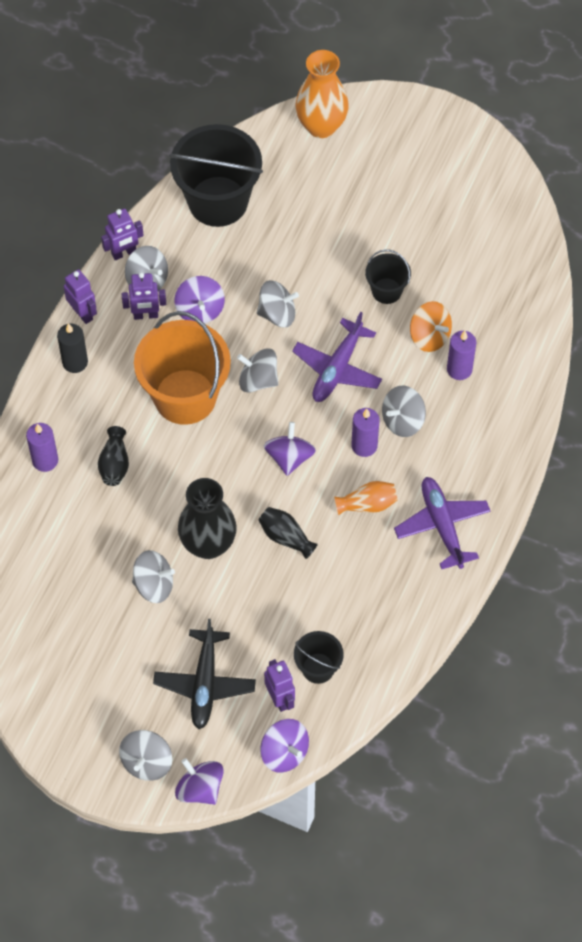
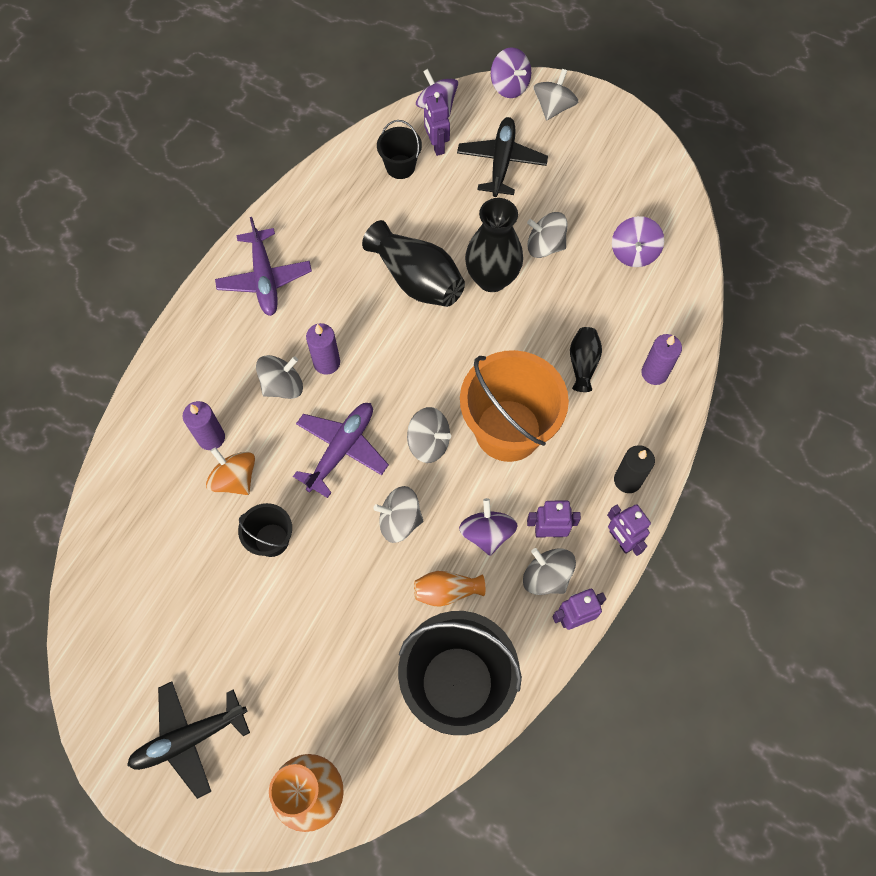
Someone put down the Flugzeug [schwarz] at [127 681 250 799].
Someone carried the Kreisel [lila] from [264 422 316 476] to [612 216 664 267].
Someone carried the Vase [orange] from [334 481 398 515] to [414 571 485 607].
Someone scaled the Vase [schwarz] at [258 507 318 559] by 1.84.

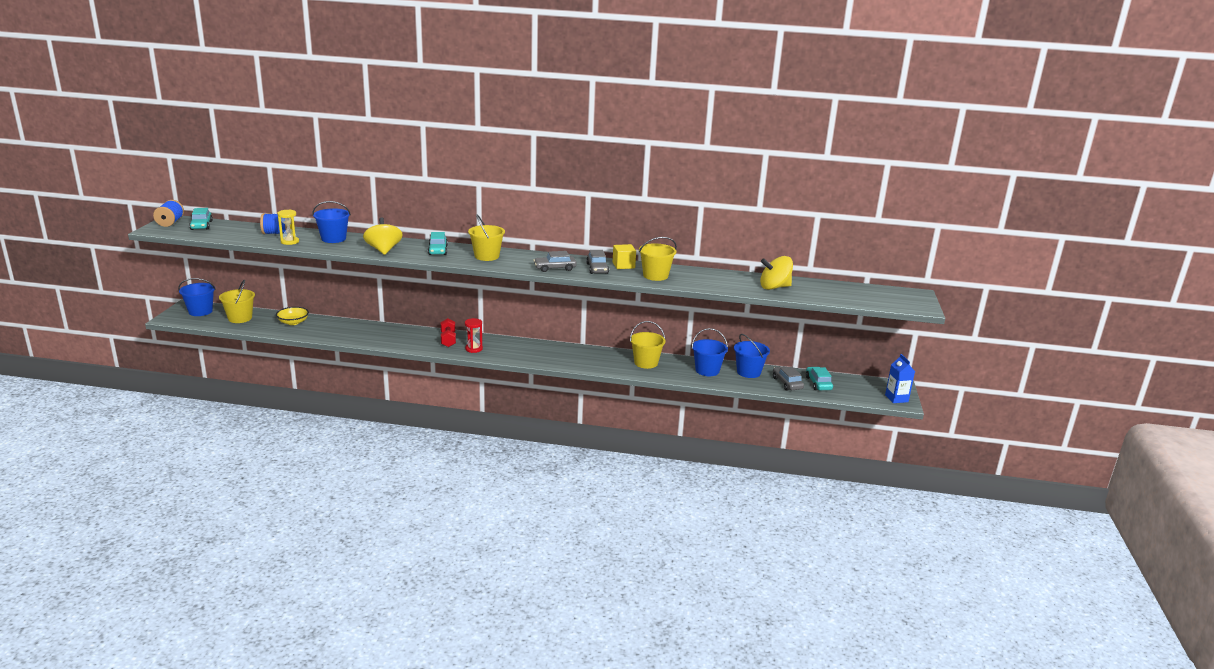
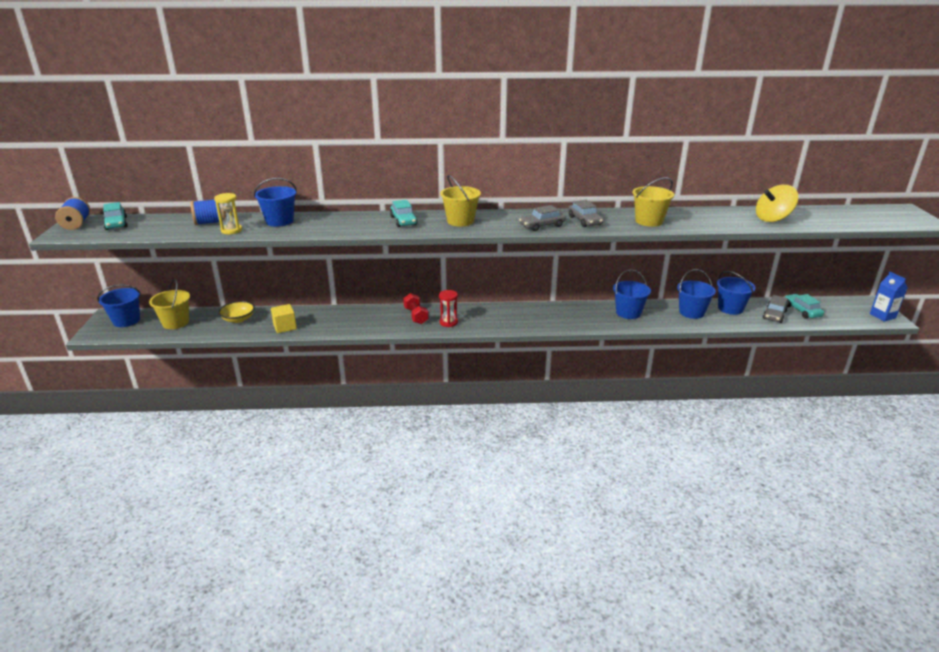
Someone took away the Kreisel [gelb] at [363 217 403 255].
Someone carried the Kubus [gelb] from [613 244 636 269] to [271 304 297 333].
Someone repainted the Eimer [gelb] at [630 321 666 369], which became the Eimer [blau] at [613 270 651 319].
Someone rotated the Auto [grau] at [773 366 804 391] by 120 degrees counterclockwise.

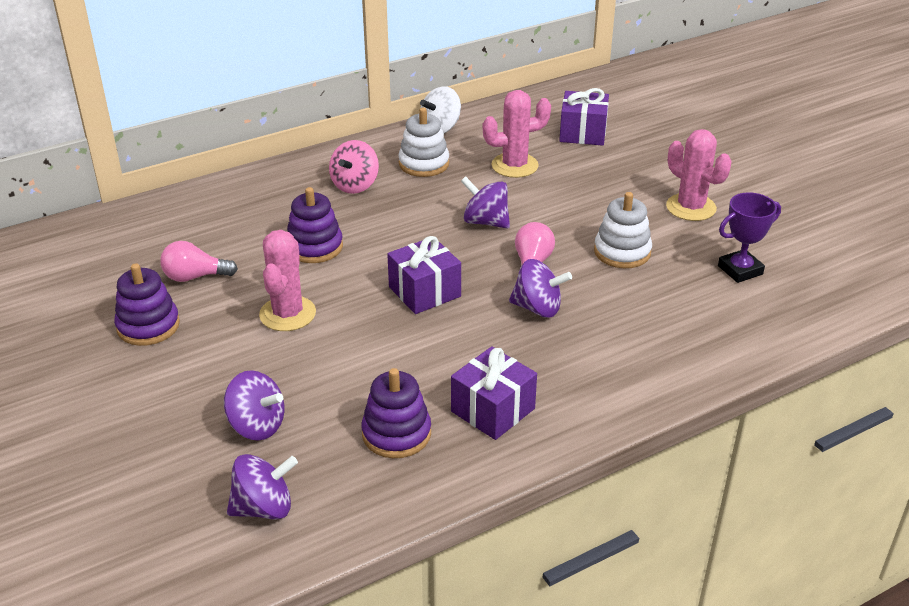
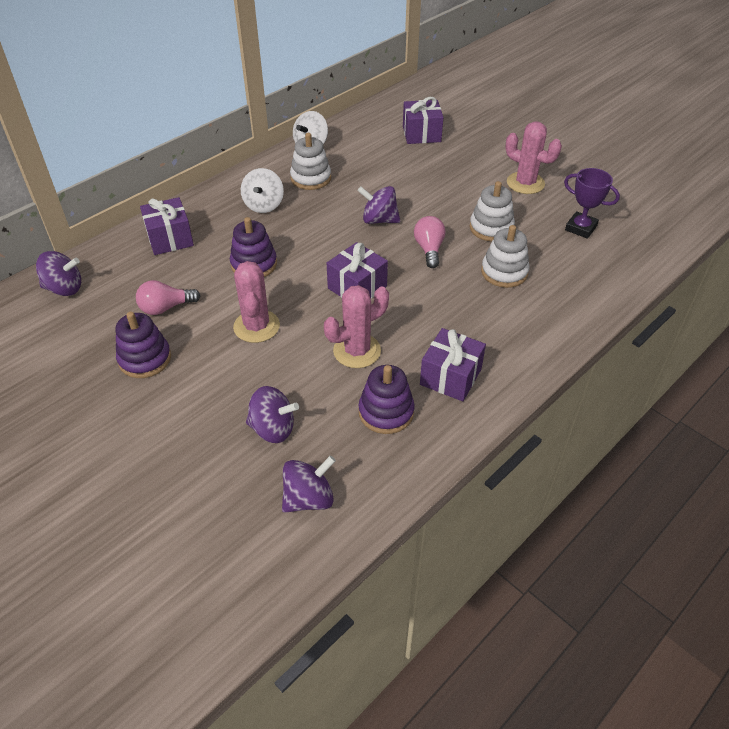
Someone put down the Geschenk [lila] at [140 197 194 255].
Someone put down the Stapelspielzeug [weiß] at [481 225 530 288].
Someone carried the Kaktus [rosa] from [483 90 551 178] to [324 285 389 368].
Someone carried the Kreisel [lila] from [509 259 572 318] to [36 251 81 296].
Someone repainted the Kreisel [rosa] at [329 140 379 194], which became the Kreisel [weiß] at [241 168 284 213].
Someone rotated the Pokal [lila] at [718 192 781 283] by 75 degrees clockwise.

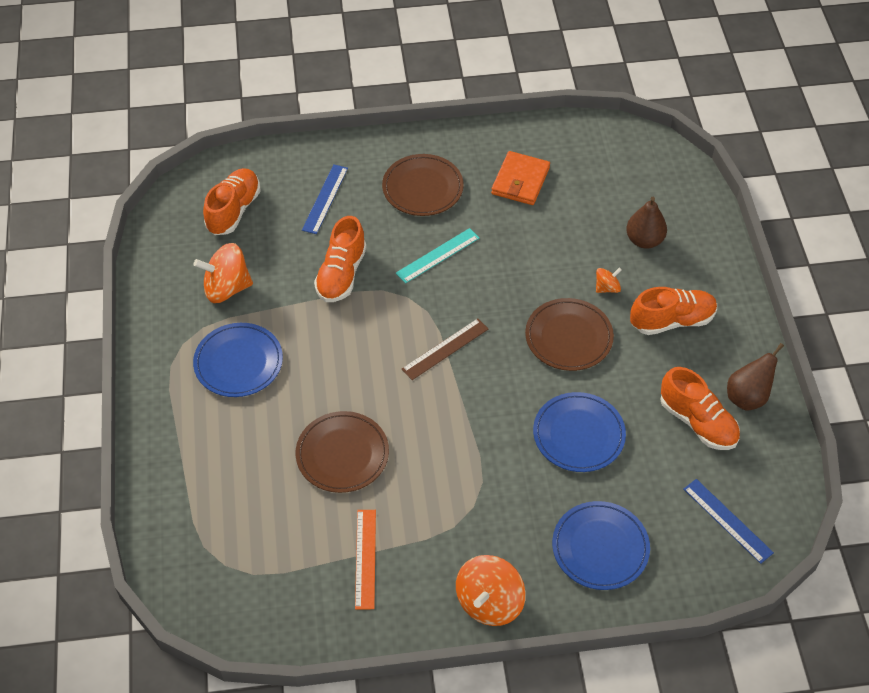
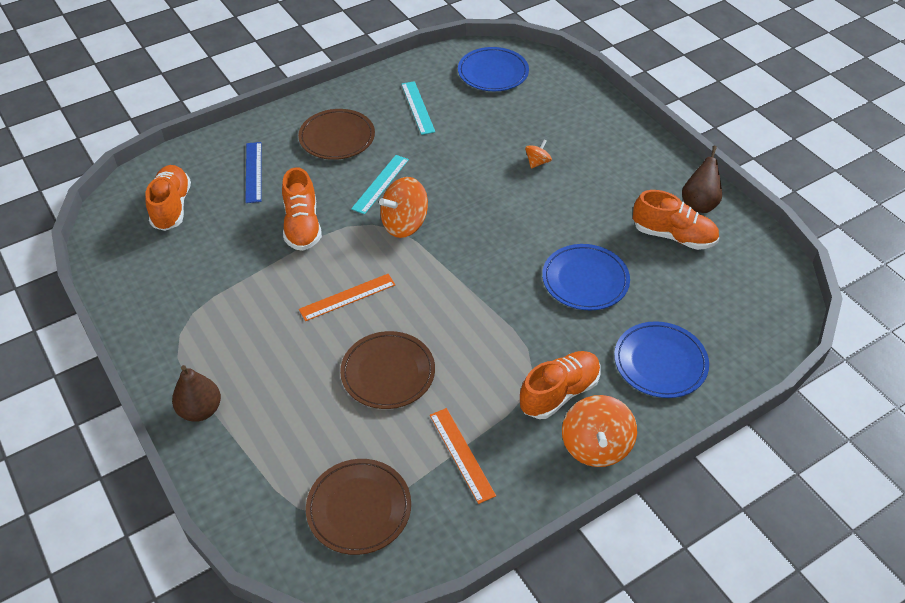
Someone took away the Lineal [braun] at [402 318 488 380].
Someone took away the Lineal [blau] at [684 479 774 564].
Someone put down the Lineal [orange] at [299 274 396 321].
Someone carried the Teller [blau] from [193 323 283 397] to [458 47 529 91].
Someone carried the Kreisel [orange] from [194 243 253 303] to [379 177 428 238].
Someone carried the Teller [braun] from [525 298 614 371] to [306 459 411 555].
Someone carried the Birne [braun] from [626 197 667 249] to [172 365 221 422].
Someone carried the Schuh [orange] from [630 287 717 335] to [519 351 601 419].
Someone swapped the Geldbörse [orange] at [491 151 550 205] for the Lineal [türkis] at [401 81 435 135].

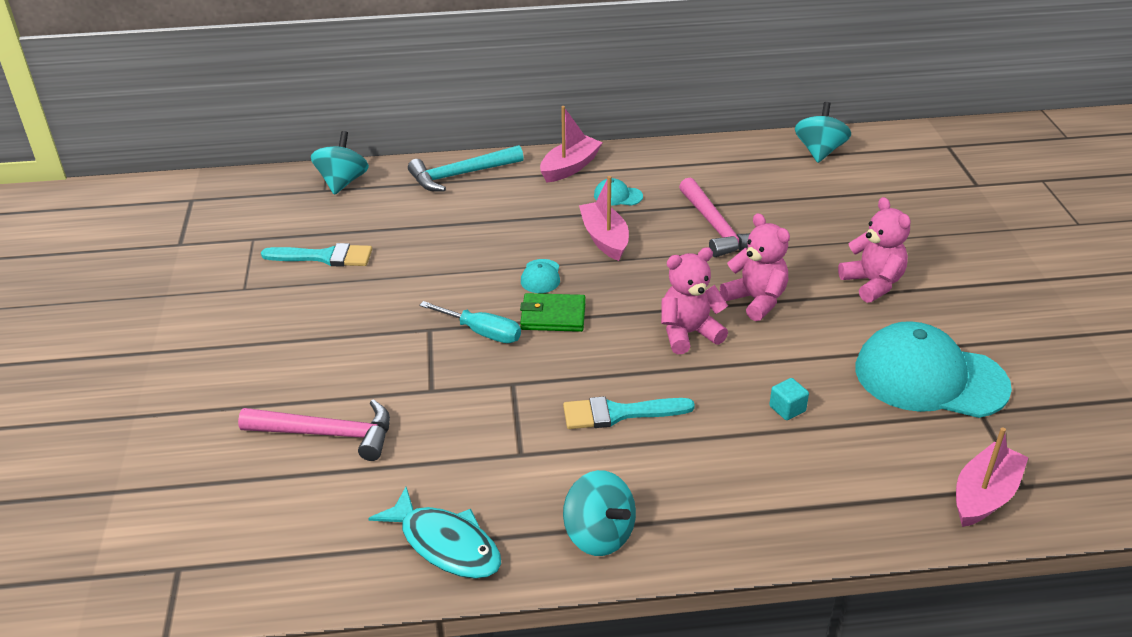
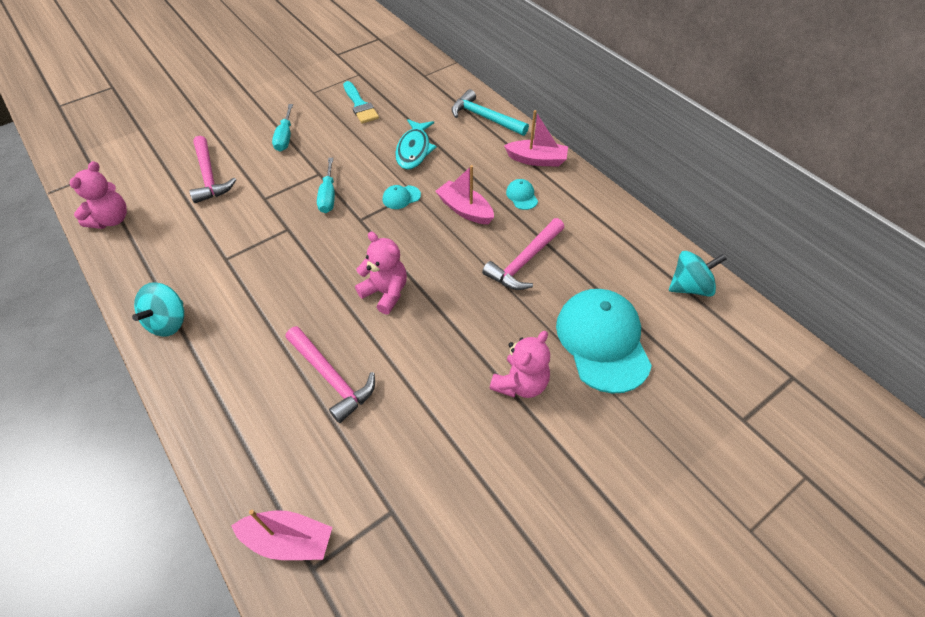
Someone took away the Kreisel [türkis] at [311 131 369 195].
Someone took away the Geldbörse [grün] at [520 293 586 332].
Someone took away the Pinsel [türkis] at [563 396 695 429].
Someone put down the Schraubenzieher [türkis] at [272 104 293 151].
Someone carried the Fisch [türkis] from [368 487 501 579] to [395 119 437 170].
Someone carried the Teddybär [rosa] from [720 213 790 321] to [70 161 127 229].
Someone carried the Kappe [türkis] from [855 321 1012 418] to [556 289 652 394].
Someone swapped the Kubus [türkis] at [769 378 809 420] for the Hammer [rosa] at [286 326 375 423].
Someone rotated the Boot [rosa] at [579 176 629 261] by 90 degrees counterclockwise.

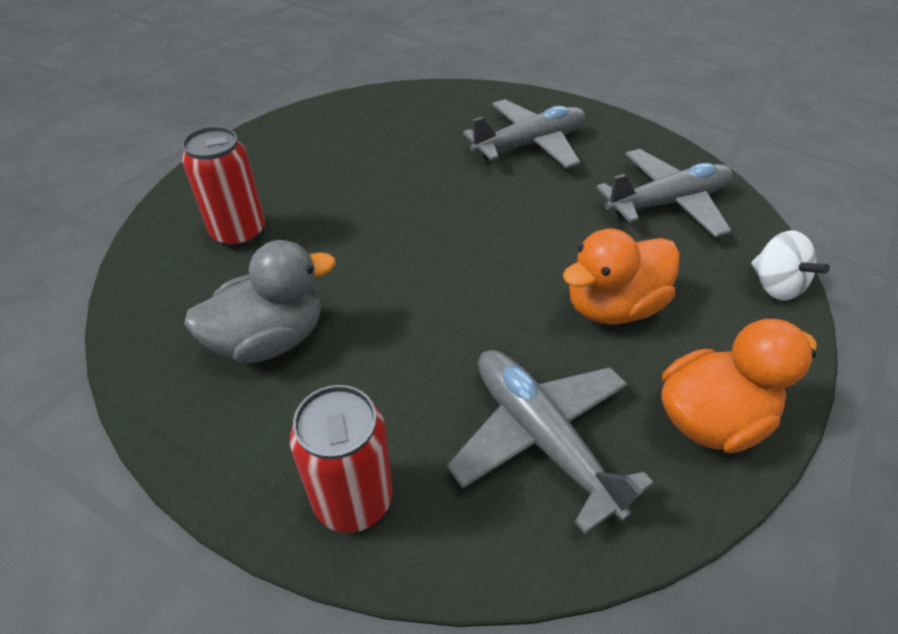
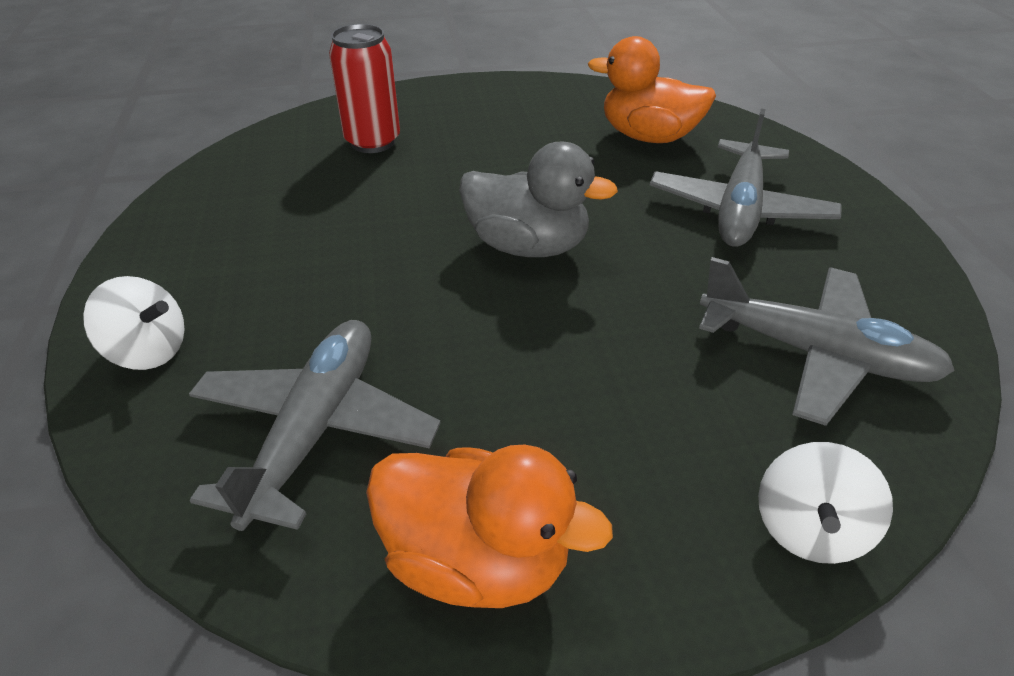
Someone carried the Ente [grau] from [184 240 336 363] to [459 141 618 257].
Someone carried the Ente [orange] from [563 229 680 325] to [588 36 716 143].
Someone swapped the Dose [rot] at [290 385 393 533] for the Kreisel [weiß] at [83 276 184 370].
Someone rotated the Flugzeug [grau] at [463 99 585 169] by 90 degrees clockwise.

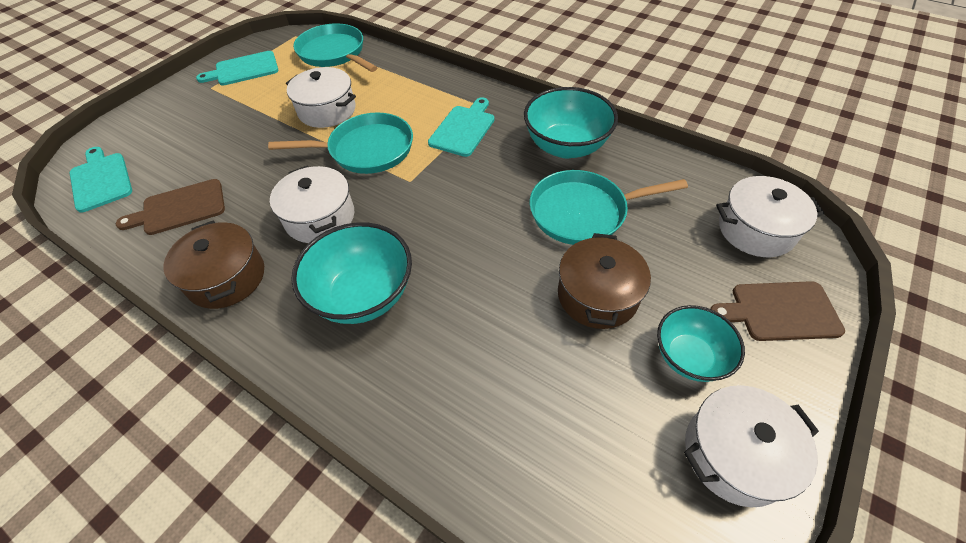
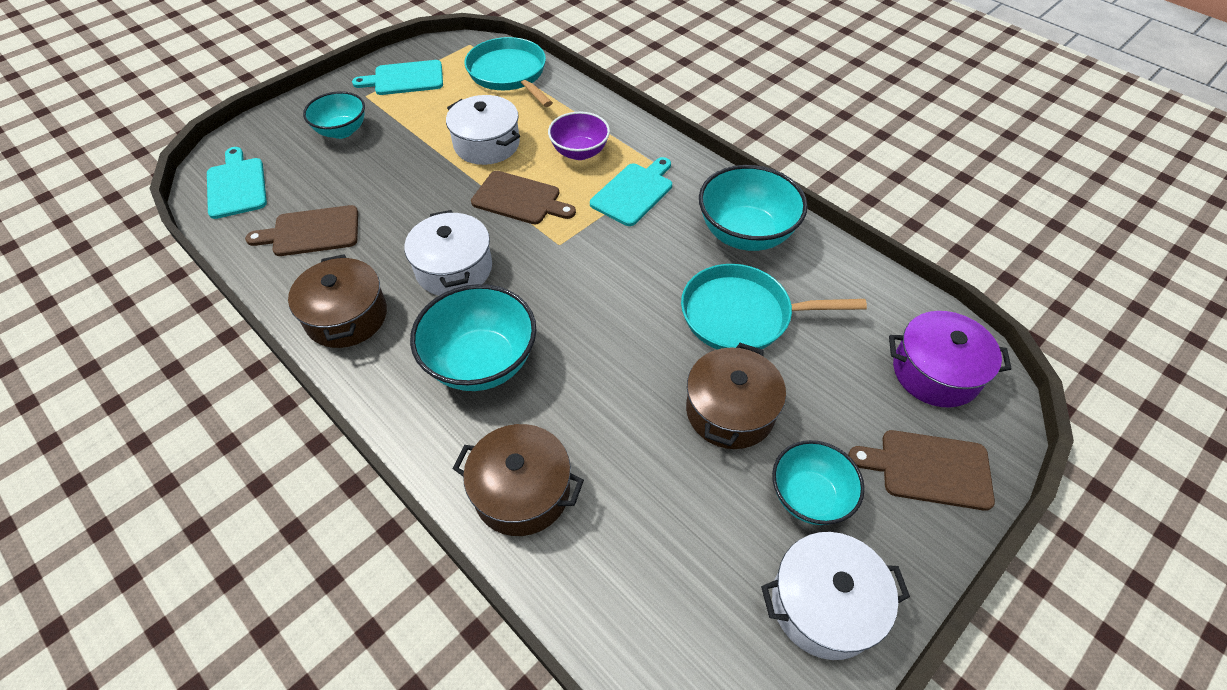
Someone put down the Schüssel [türkis] at [303 91 365 139].
Someone put down the Kochtopf [braun] at [453 424 584 536].
Someone put down the Schüssel [lila] at [548 112 610 160].
Someone swapped the Pfanne [türkis] at [268 112 413 174] for the Schneidebrett [braun] at [471 171 576 224].
Someone repainted the Kochtopf [weiß] at [716 176 824 257], which became the Kochtopf [lila] at [889 311 1012 408].

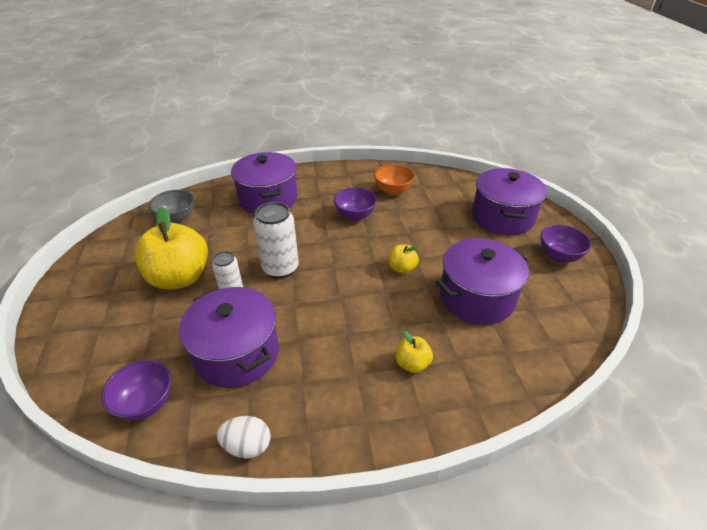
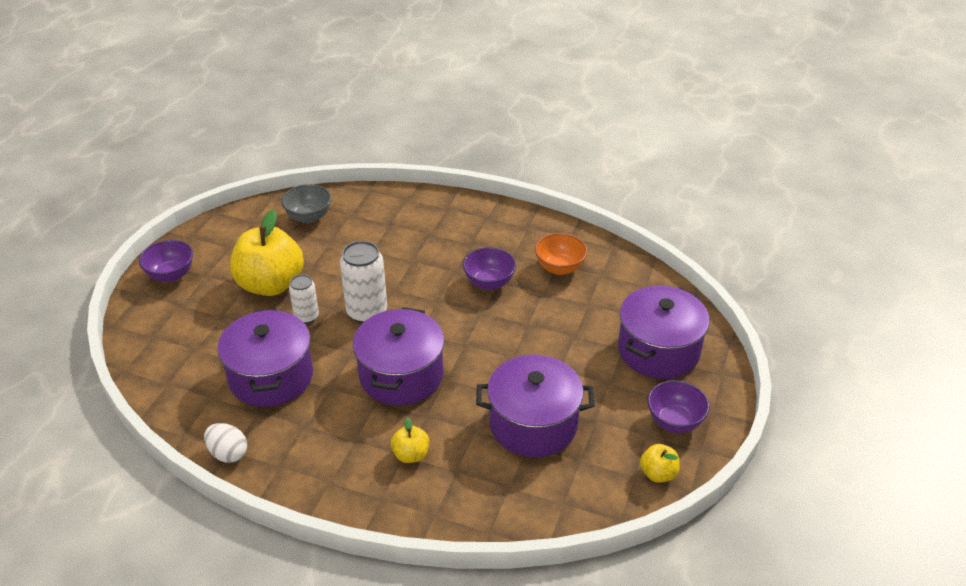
Someone carried the Schüssel [lila] from [101 360 171 421] to [139 240 193 282].
Someone carried the Kochtopf [lila] from [231 152 297 214] to [353 307 445 406].
Someone carried the Apfel [gelb] from [388 244 419 274] to [640 444 680 483].

